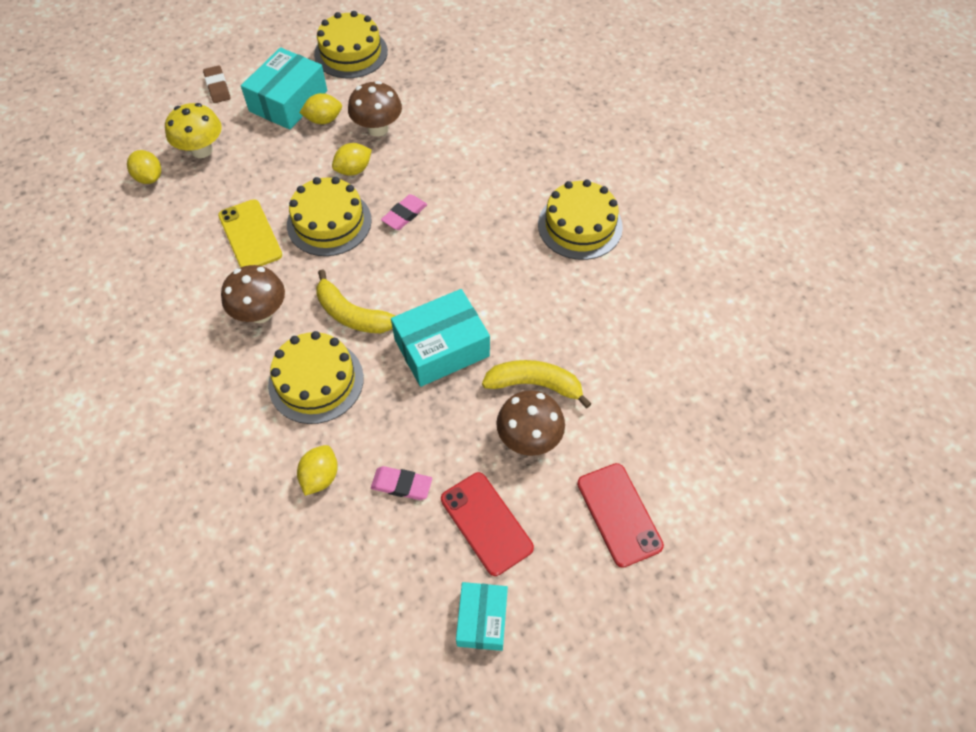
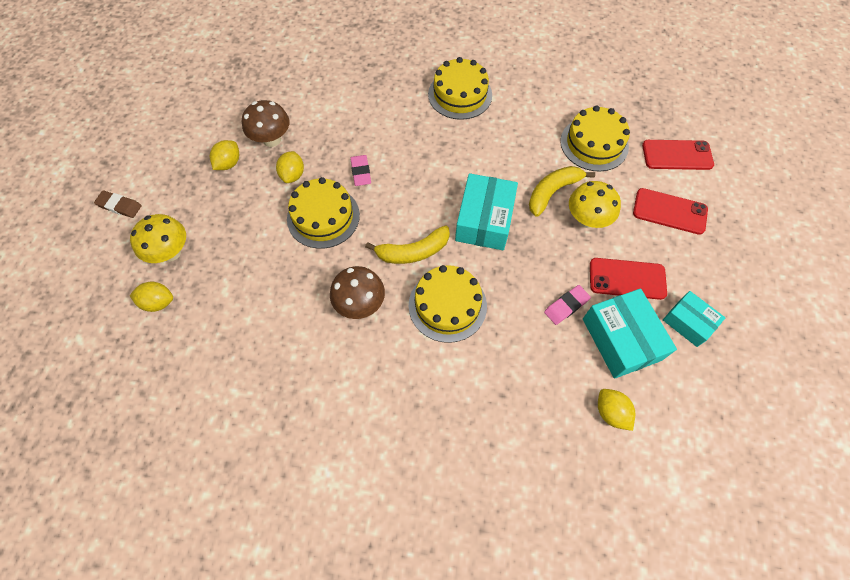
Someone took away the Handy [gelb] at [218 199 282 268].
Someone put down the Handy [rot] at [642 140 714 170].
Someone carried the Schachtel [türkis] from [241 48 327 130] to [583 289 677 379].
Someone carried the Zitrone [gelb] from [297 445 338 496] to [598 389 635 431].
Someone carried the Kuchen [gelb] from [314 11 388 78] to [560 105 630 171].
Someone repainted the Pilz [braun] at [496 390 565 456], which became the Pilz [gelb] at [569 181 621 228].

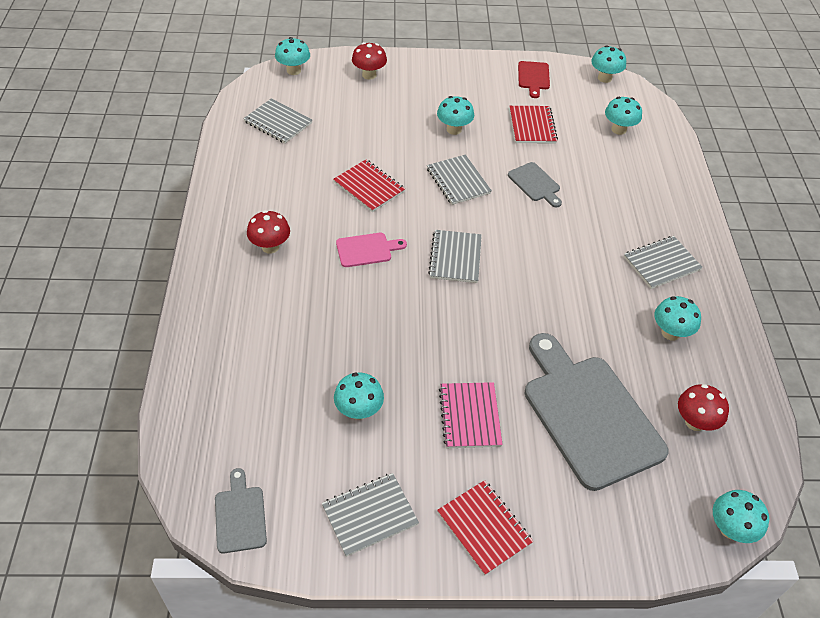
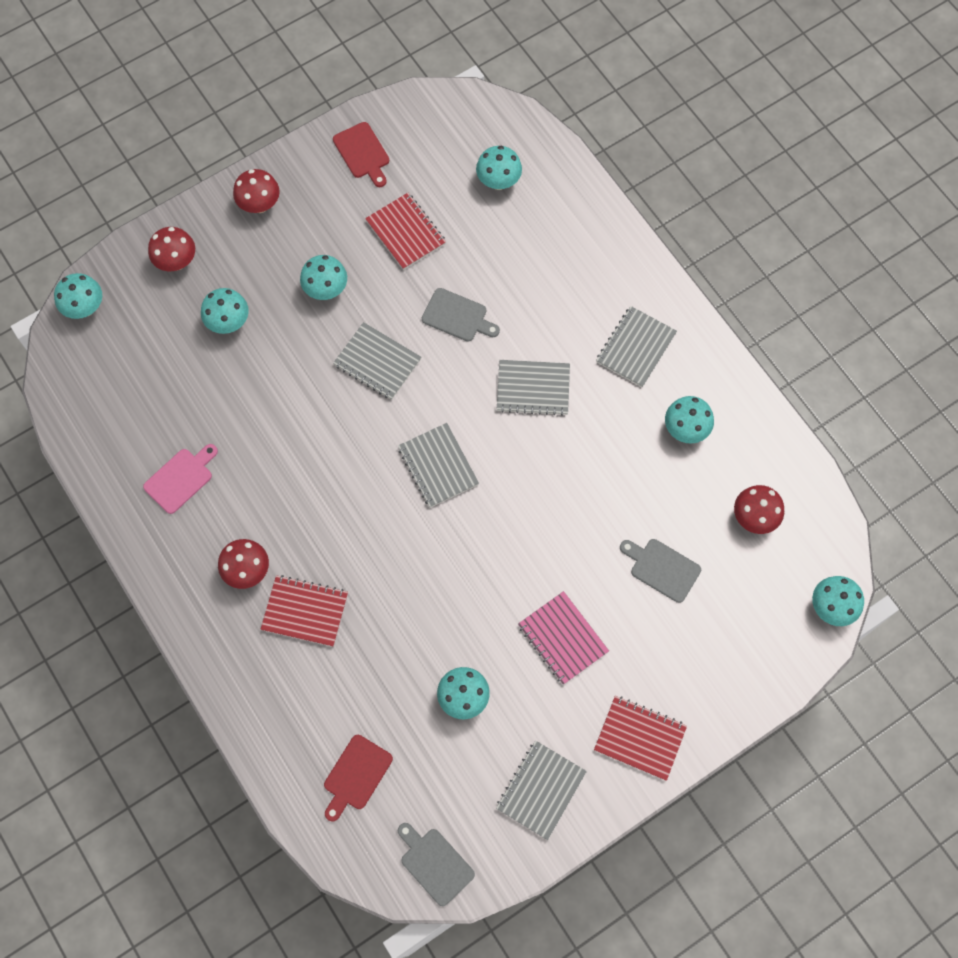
Someone put down the Pilz [rot] at [233 169 280 213].
Someone put down the Schneidebrett [rot] at [324 735 393 822].
Someone carried the Notizbuch [grau] from [243 98 312 143] to [497 360 570 416].
Someone carried the Notizbuch [rot] from [333 159 405 212] to [261 575 348 647].
Someone carried the Schneidebrett [rosa] from [336 233 407 267] to [143 444 218 514].
Someone carried the Pilz [türkis] from [591 45 626 83] to [201 288 249 334].
Someone scaled the Schneidebrett [grau] at [525 333 669 491] by 0.45.

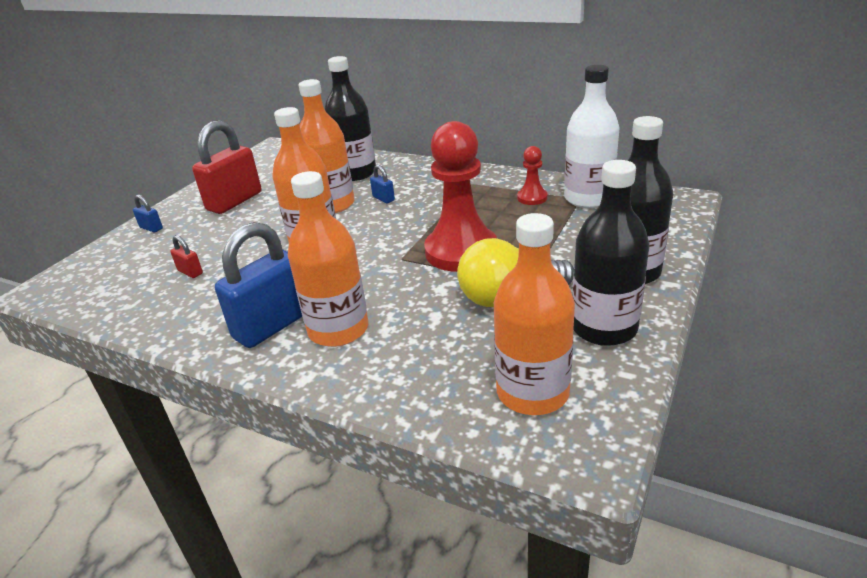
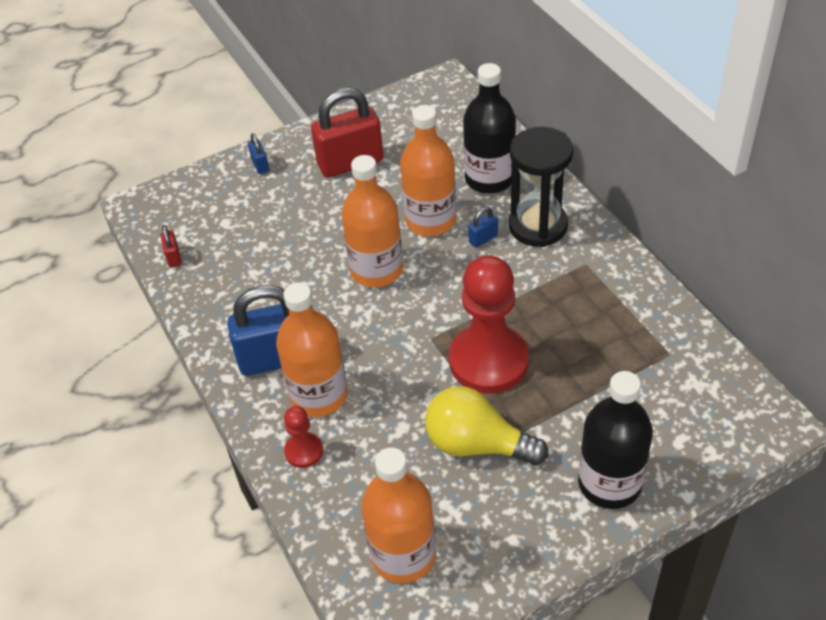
Someone took away the Flasche [weiß] at [564 65 620 208].
Someone took away the Flasche [schwarz] at [572 160 649 346].
Someone put down the Sanduhr [schwarz] at [509 127 573 247].
Someone carried the Vorhängeschloss [rot] from [170 235 203 278] to [160 225 182 268].
Someone carried the Bauer [rot] from [517 146 547 205] to [284 406 323 468].
Someone rotated the Vorhängeschloss [blau] at [370 165 395 203] by 60 degrees clockwise.

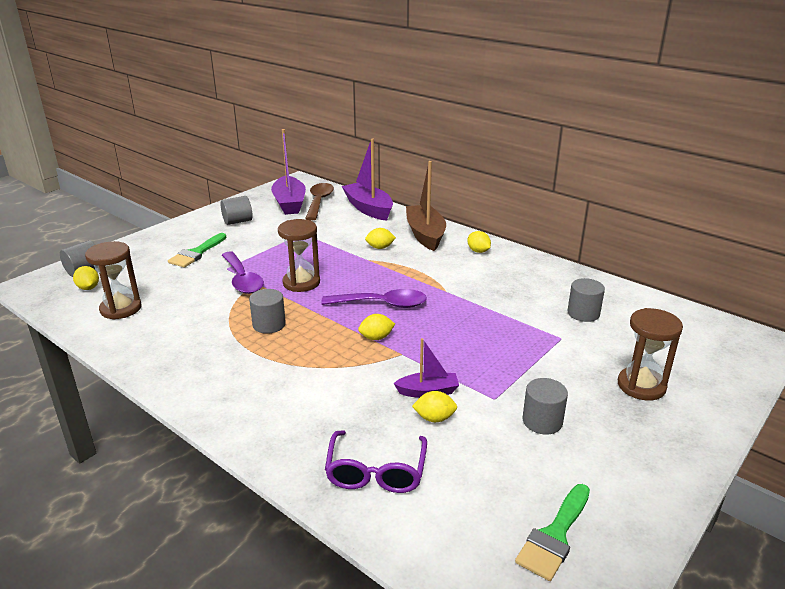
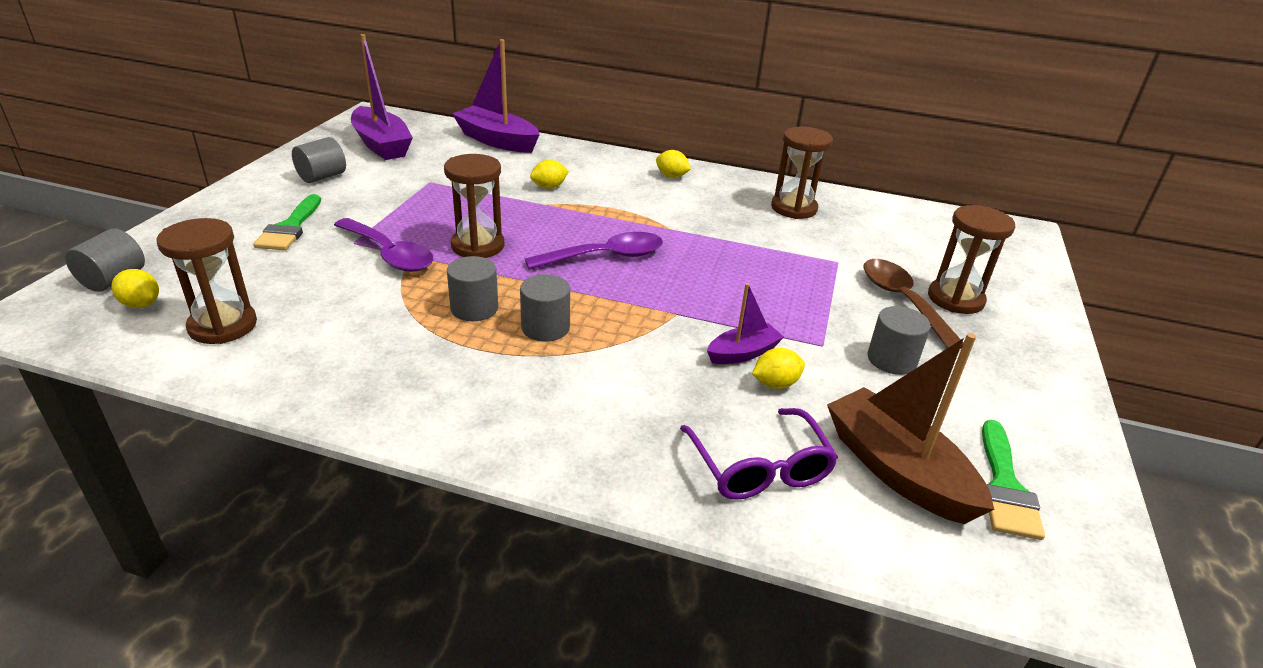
Someone took away the Zitrone [gelb] at [358 314 395 340].
Someone put down the Sanduhr [braun] at [771 127 833 219].
Someone carried the Löffel [braun] from [305 183 334 220] to [863 259 963 349].
Someone carried the Boot [braun] from [406 161 446 251] to [827 333 994 524].
Someone carried the Vollzylinder [grau] from [567 278 605 322] to [520 274 570 341].

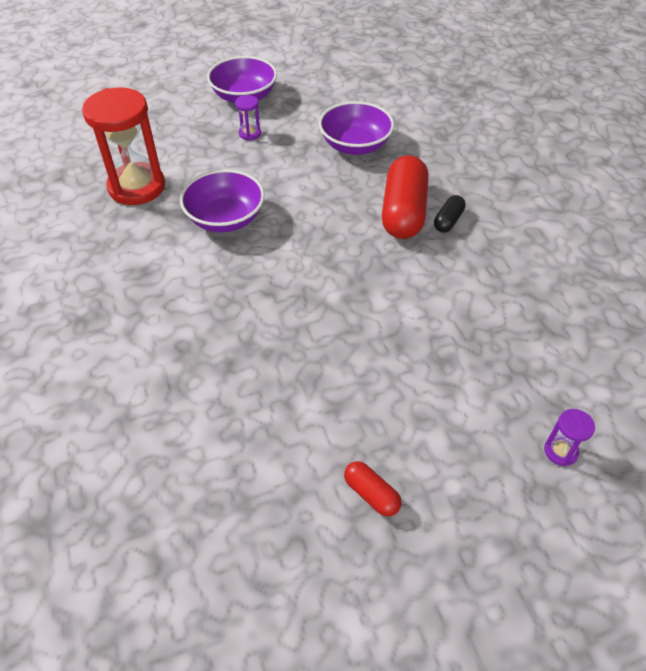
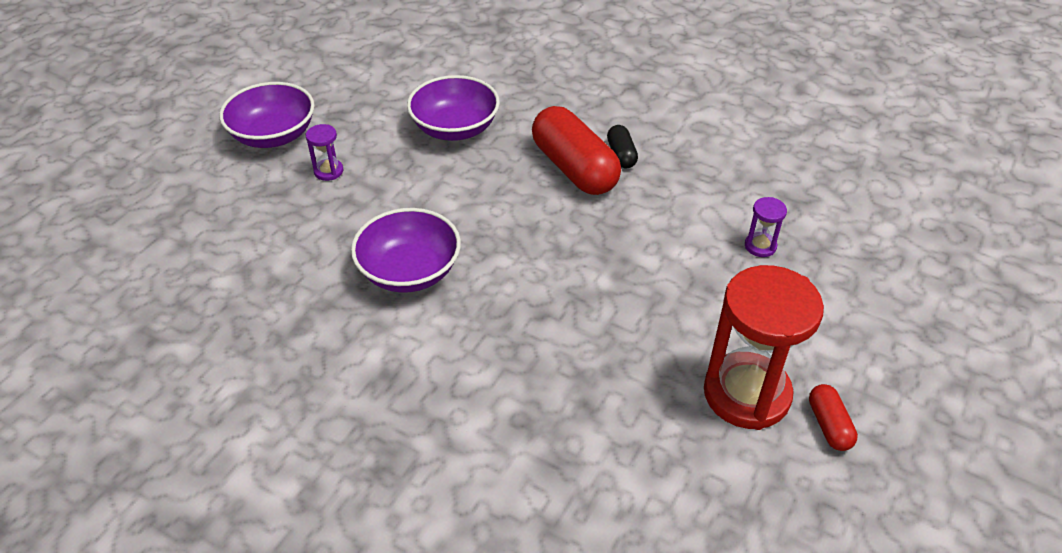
Someone carried the Sanduhr [rot] from [82 87 165 205] to [704 265 824 430].
Someone carried the Sanduhr [lila] from [544 409 595 466] to [745 197 787 257].
Someone rotated the Kapsel [rot] at [344 461 402 516] by 75 degrees clockwise.

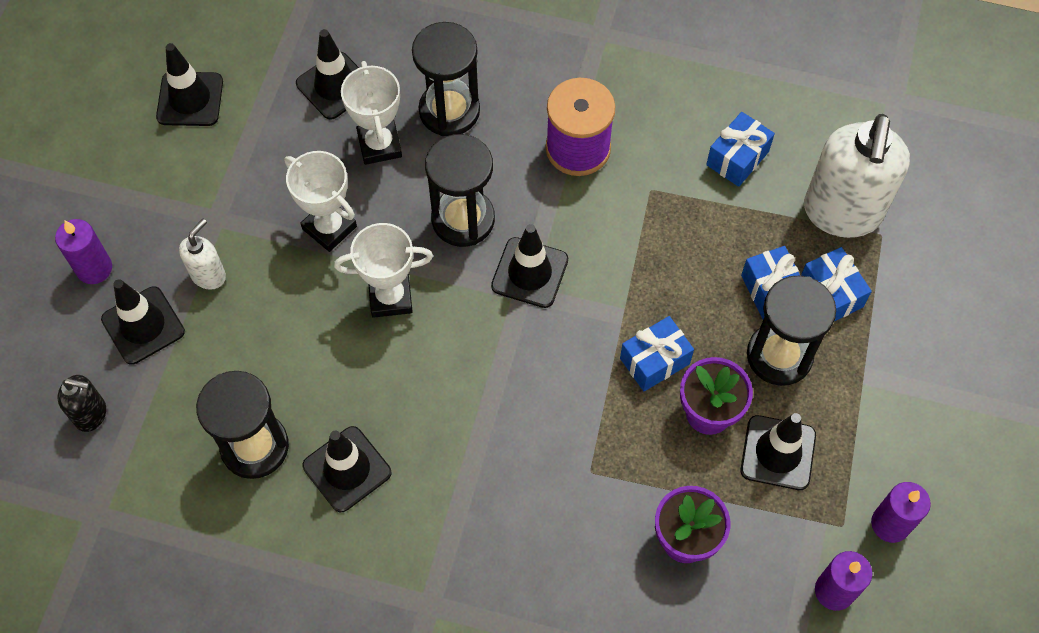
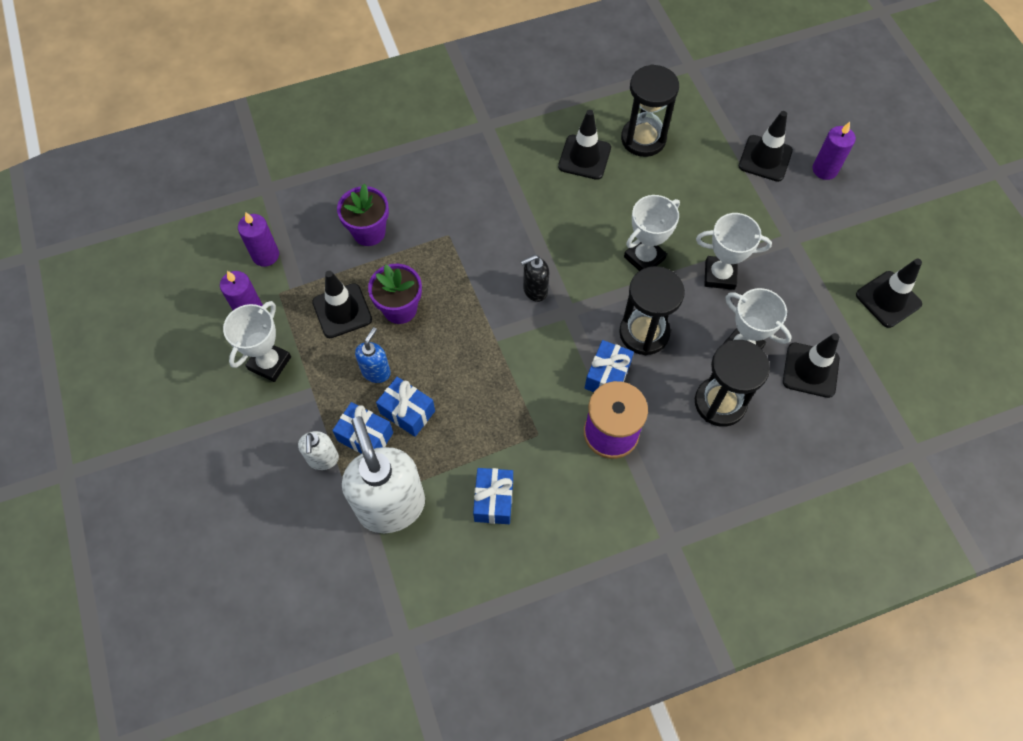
Someone took away the Leitkegel [schwarz] at [491 224 568 308].
Someone put down the Pokal [weiß] at [223 301 291 382].
Someone carried the Seifenspender [schwarz] from [58 375 106 432] to [521 255 549 302].
Someone carried the Seifenspender [weiß] from [179 219 226 290] to [298 431 339 470].
Someone carried the Geschenk [blau] from [620 316 694 392] to [585 340 634 392].
Someone swapped the Sanduhr [schwarz] at [747 275 836 386] for the Seifenspender [blau] at [355 327 391 383].

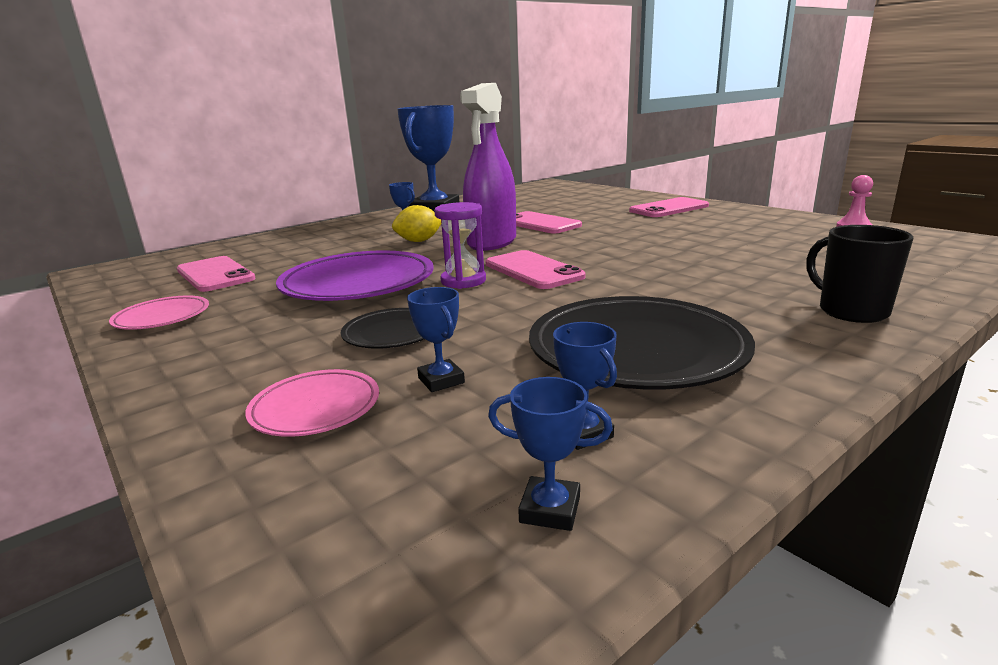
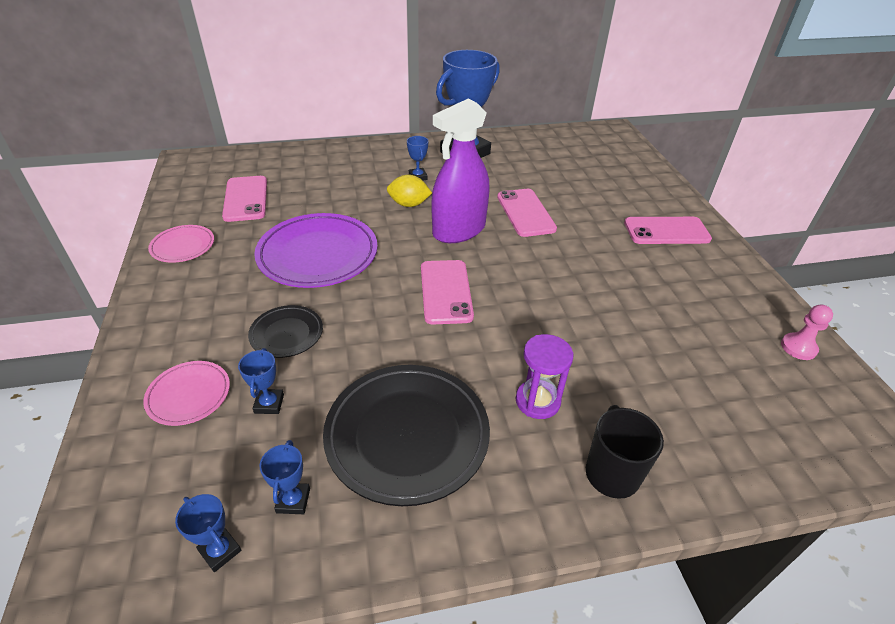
Someone carried the Sanduhr [lila] from [434 202 486 289] to [516 334 574 419].

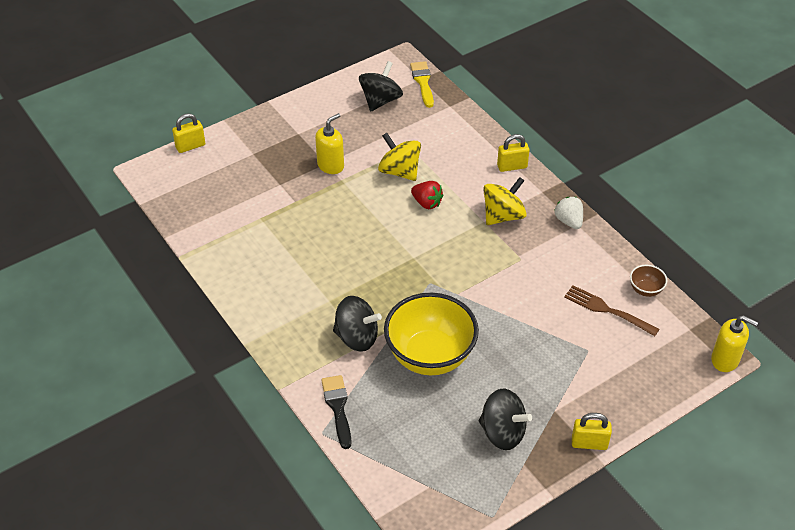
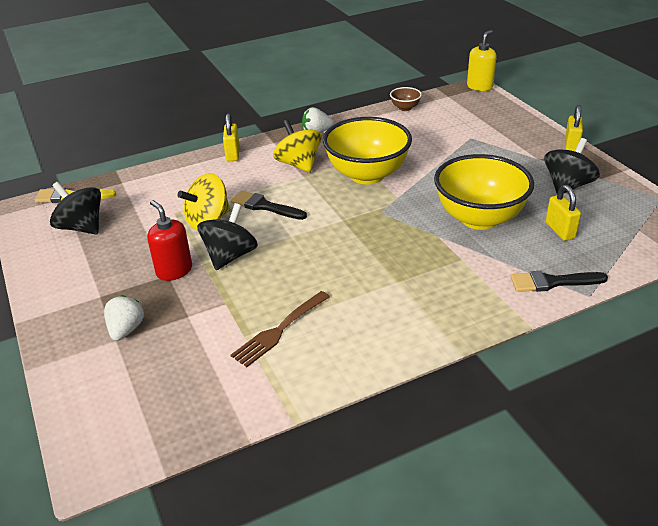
Someone put down the Erdbeere [weiß] at [104 295 144 341].
Someone put down the Schüssel [gelb] at [323 117 412 185].
Someone carried the Vorhängeschloss [gelb] from [172 113 205 153] to [546 185 581 241].
Someone carried the Kreisel [schwarz] from [333 296 382 352] to [197 203 258 270].
Someone carried the Gabel [braun] from [564 285 659 336] to [231 291 330 367].
Someone swapped the Erdbeere [rot] at [411 181 443 209] for the Pinsel [schwarz] at [231 191 307 220].
Someone repainted the Seifenspender [gelb] at [315 113 344 174], which became the Seifenspender [rot] at [147 200 192 281].

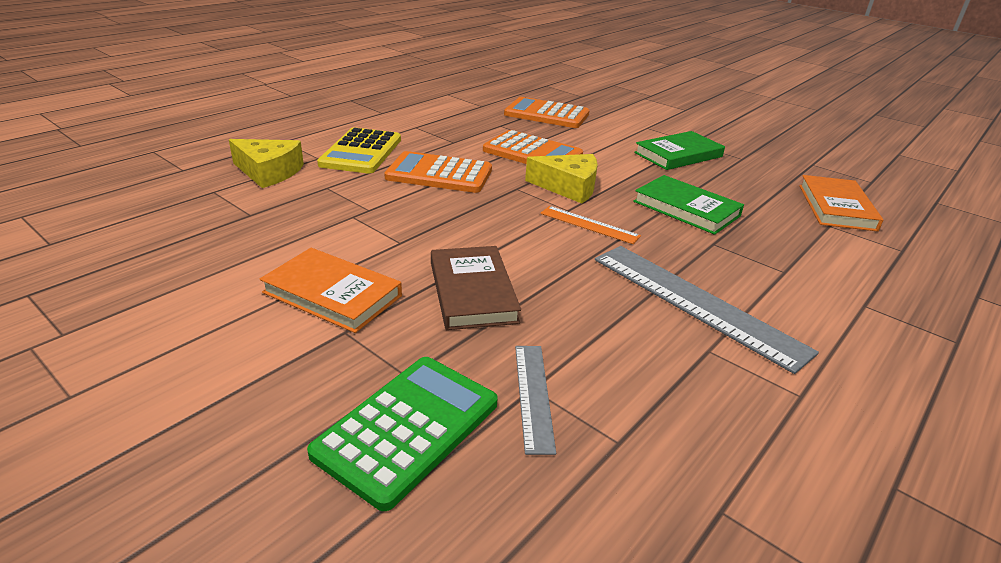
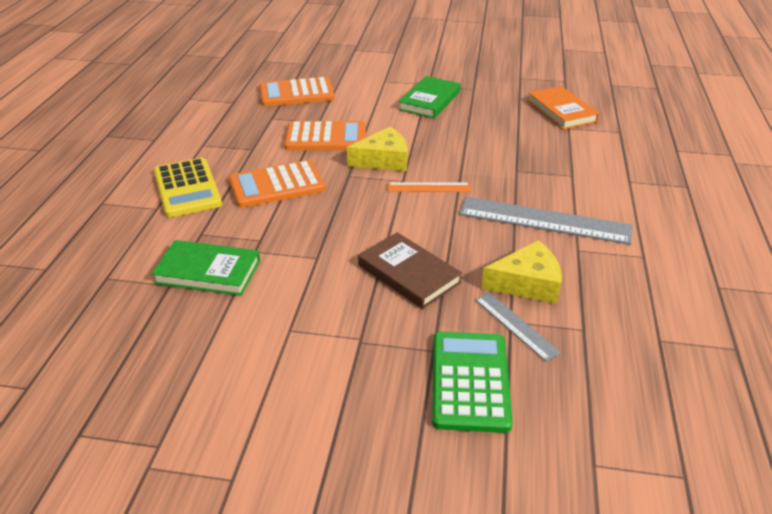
Someone took away the Buch [orange] at [260 248 402 333].
Someone carried the Käse [gelb] from [229 139 304 188] to [481 240 562 304].
Someone carried the Buch [grün] from [633 175 744 235] to [151 240 260 296].

